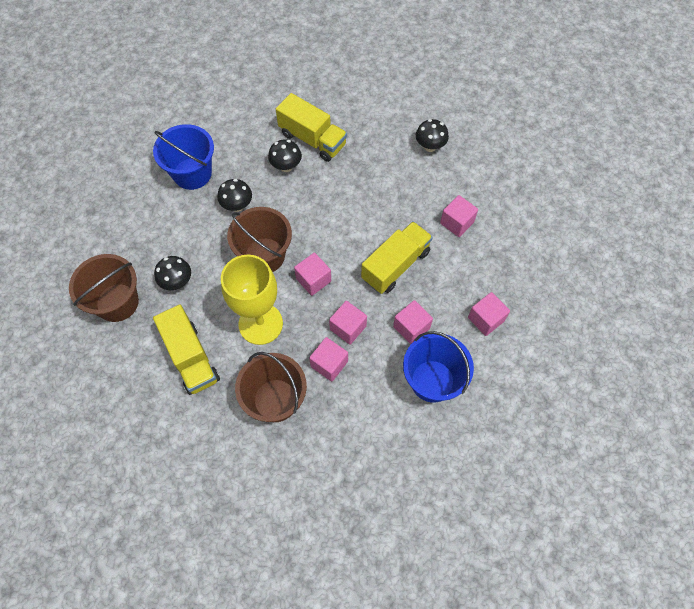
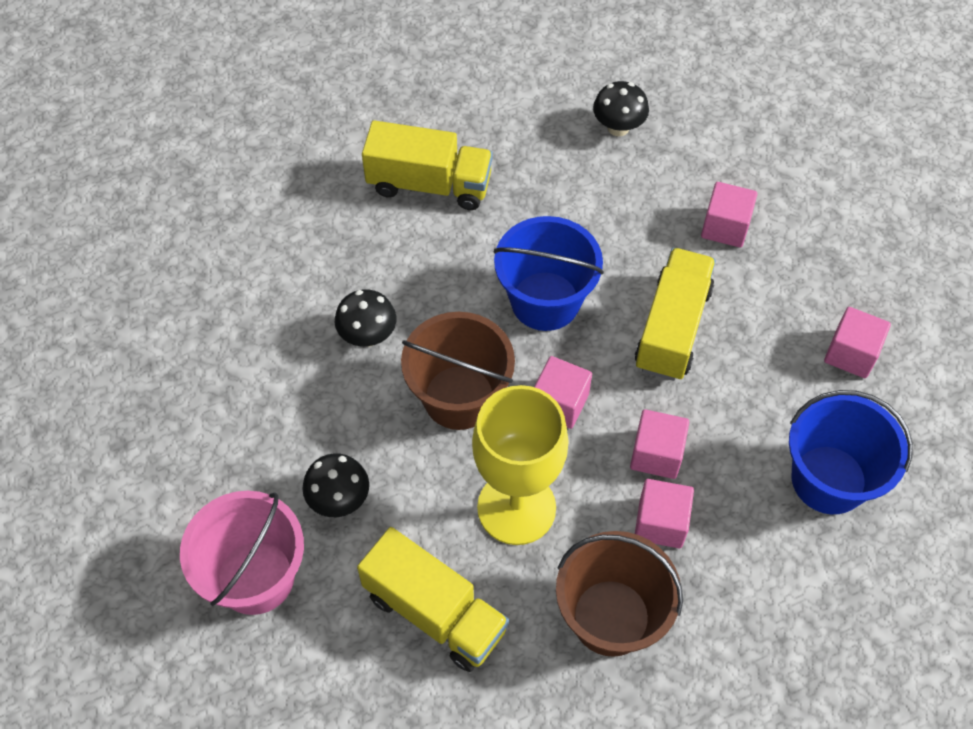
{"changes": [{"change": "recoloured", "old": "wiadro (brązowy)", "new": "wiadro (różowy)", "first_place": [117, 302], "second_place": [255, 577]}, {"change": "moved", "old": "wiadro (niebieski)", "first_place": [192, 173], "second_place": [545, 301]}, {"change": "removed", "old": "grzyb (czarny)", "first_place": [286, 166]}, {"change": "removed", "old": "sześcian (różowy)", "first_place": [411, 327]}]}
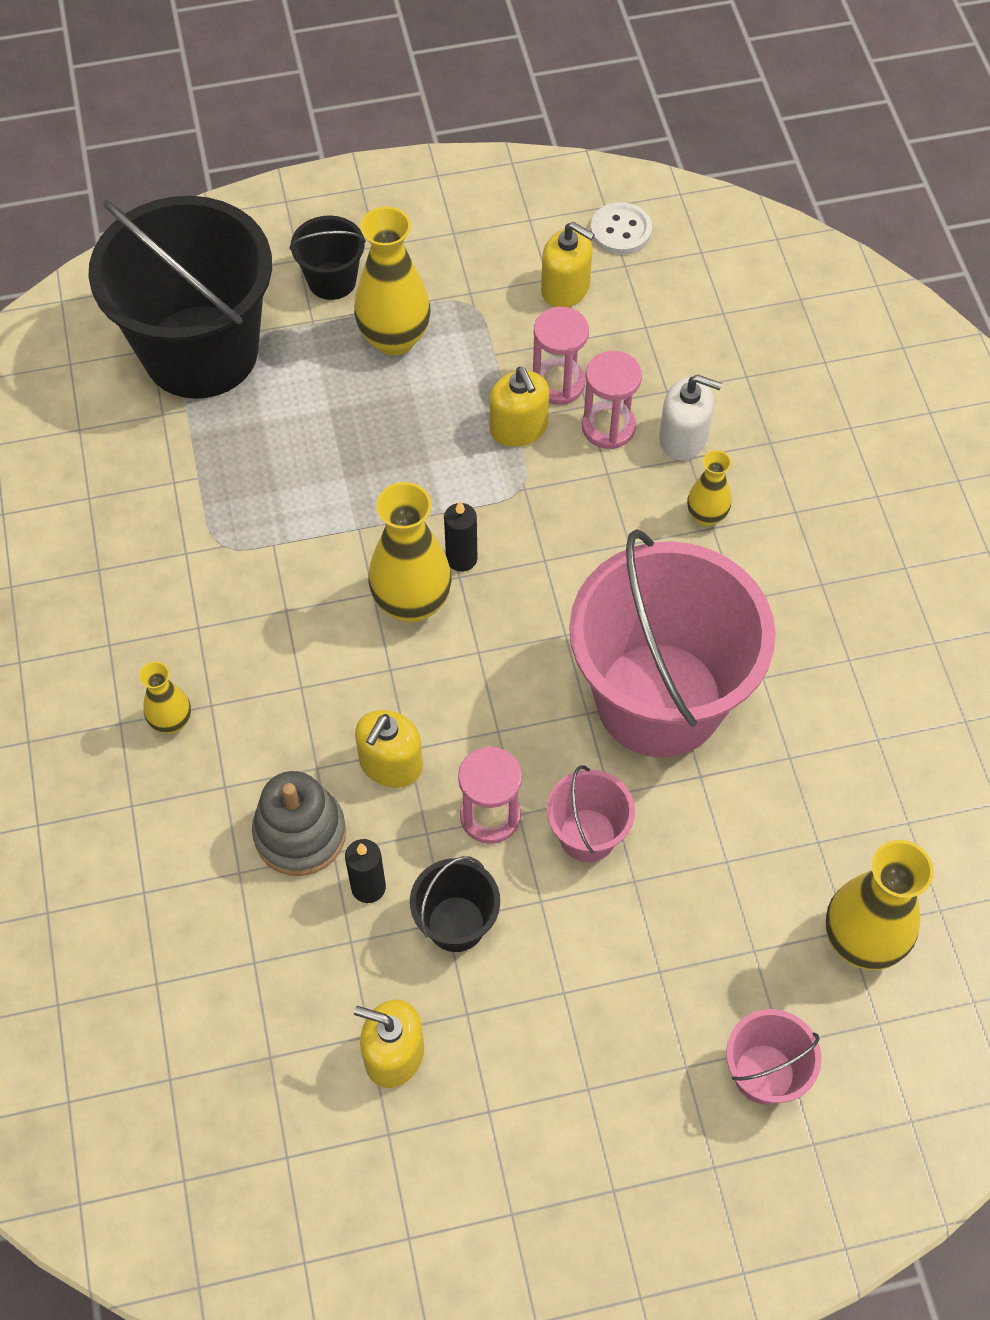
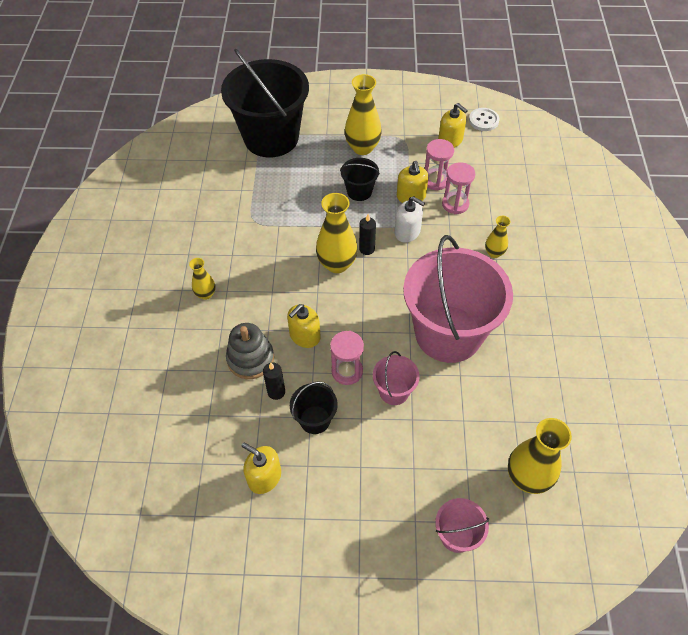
{"changes": [{"change": "moved", "old": "wiadro (czarny)", "first_place": [332, 280], "second_place": [359, 191]}, {"change": "moved", "old": "dozownik mydła (biały)", "first_place": [683, 438], "second_place": [407, 232]}]}
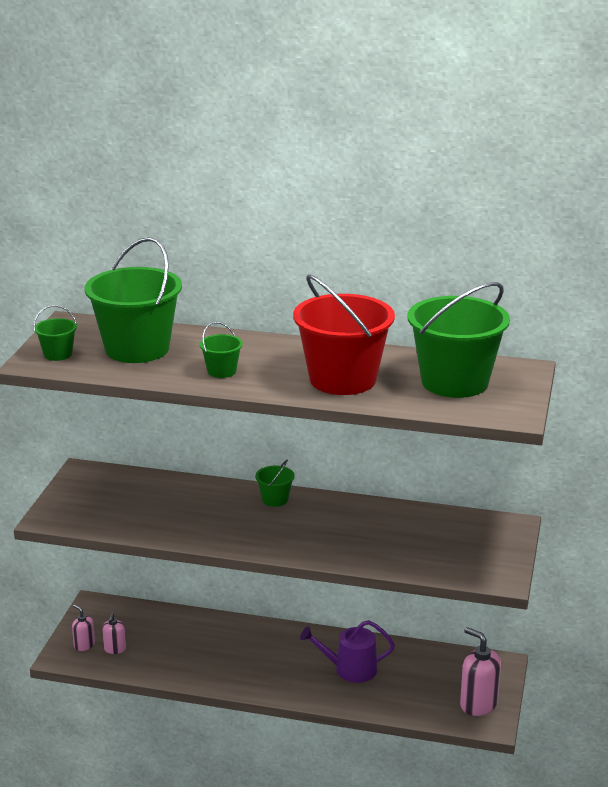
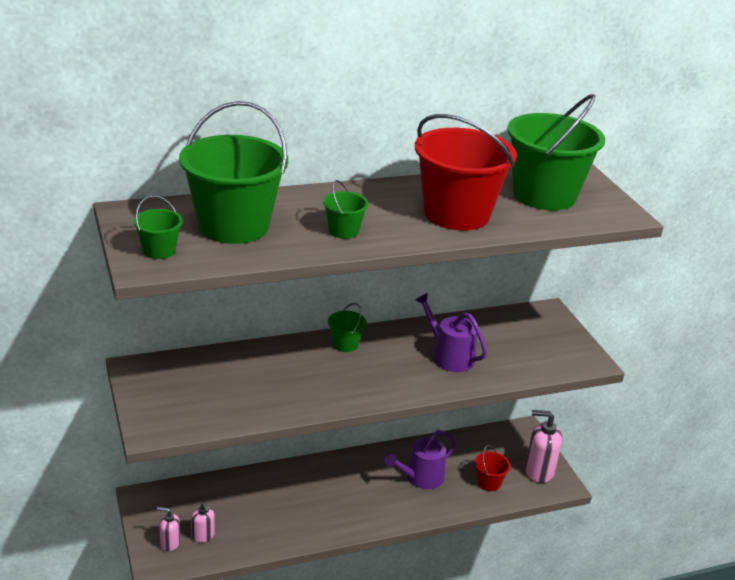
{"changes": [{"change": "added", "new": "konewka (fioletowy)", "second_place": [449, 356]}, {"change": "added", "new": "wiadro (czerwony)", "second_place": [489, 482]}]}
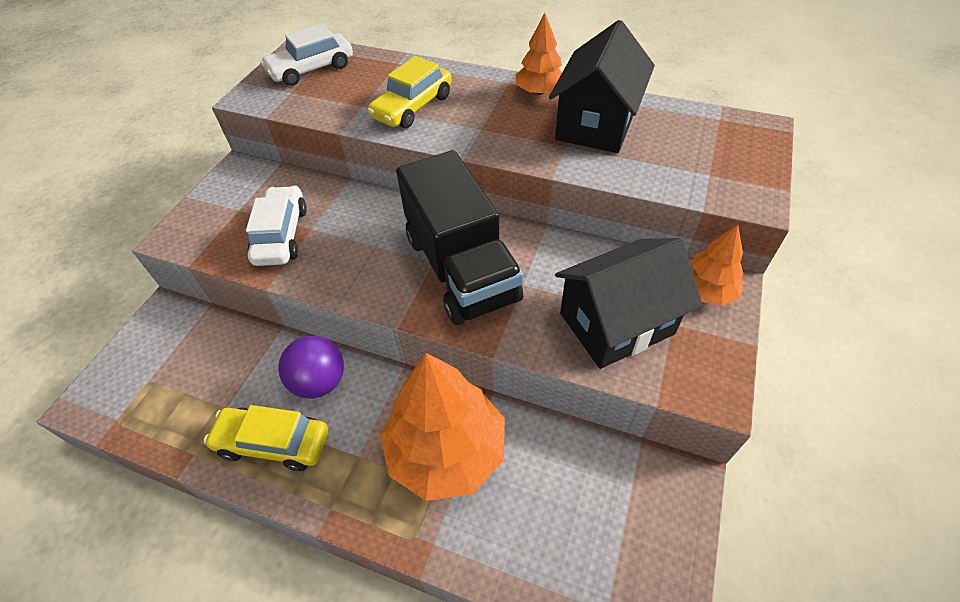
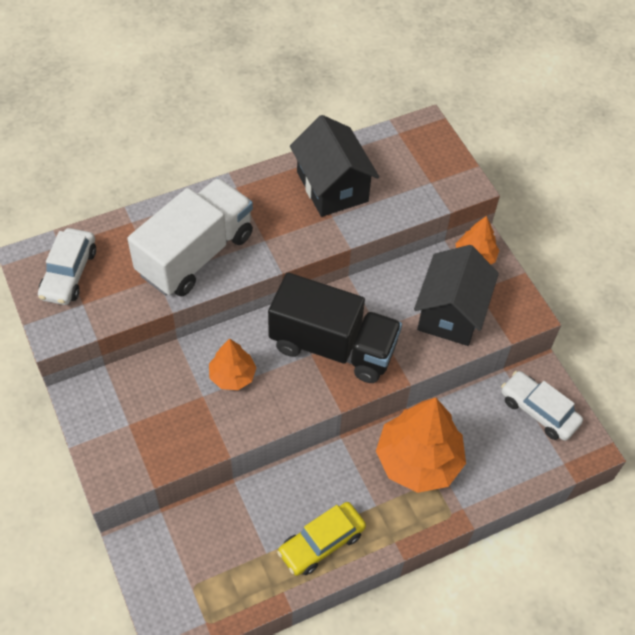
{"changes": [{"change": "moved", "old": "samochód (biały)", "first_place": [281, 235], "second_place": [538, 411]}, {"change": "removed", "old": "piłka (fioletowy)", "first_place": [320, 382]}, {"change": "replaced", "old": "samochód (żółty)", "new": "ciężarówka (biały)", "first_place": [412, 107], "second_place": [196, 254]}, {"change": "moved", "old": "drzewko (pomarańczowy)", "first_place": [539, 92], "second_place": [232, 376]}]}
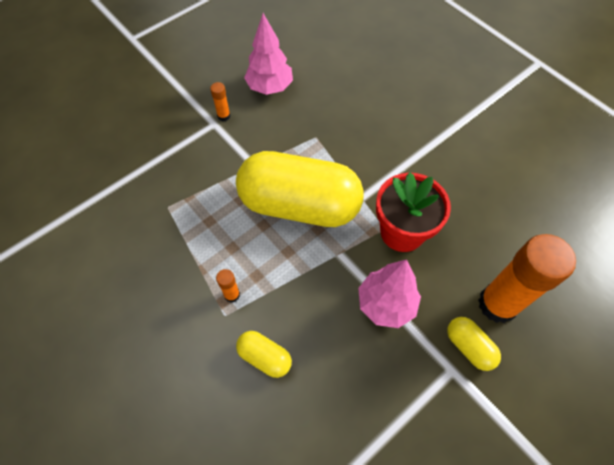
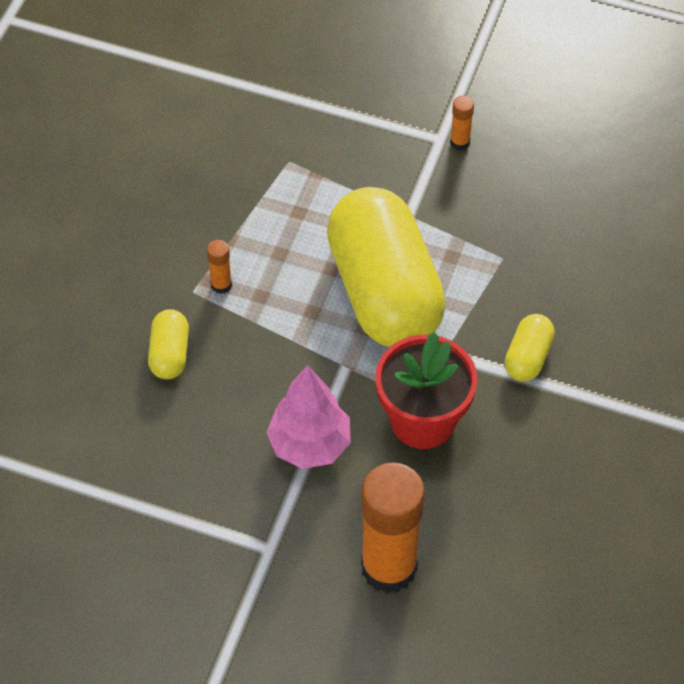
{"changes": [{"change": "removed", "old": "drzewko (różowy)", "first_place": [270, 87]}, {"change": "moved", "old": "kapsułka (żółty)", "first_place": [469, 346], "second_place": [528, 357]}]}
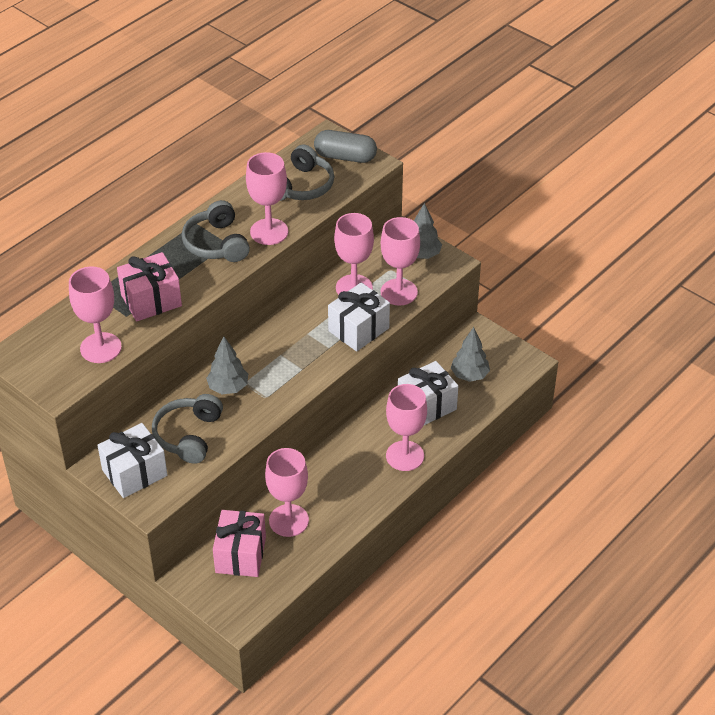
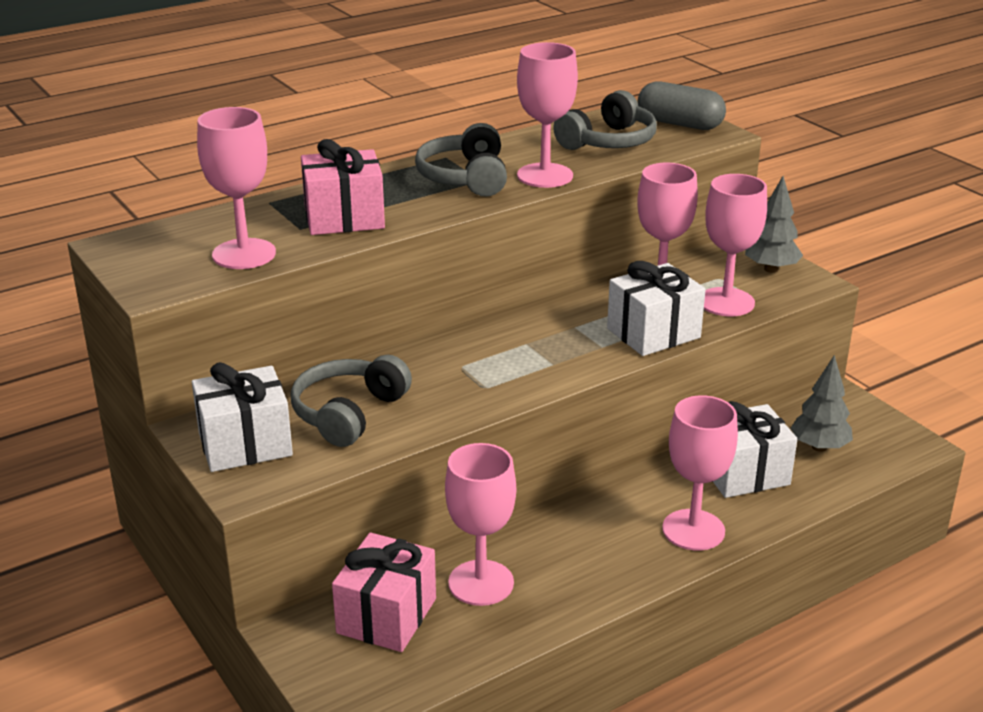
{"changes": [{"change": "removed", "old": "drzewko (szary)", "first_place": [228, 388]}]}
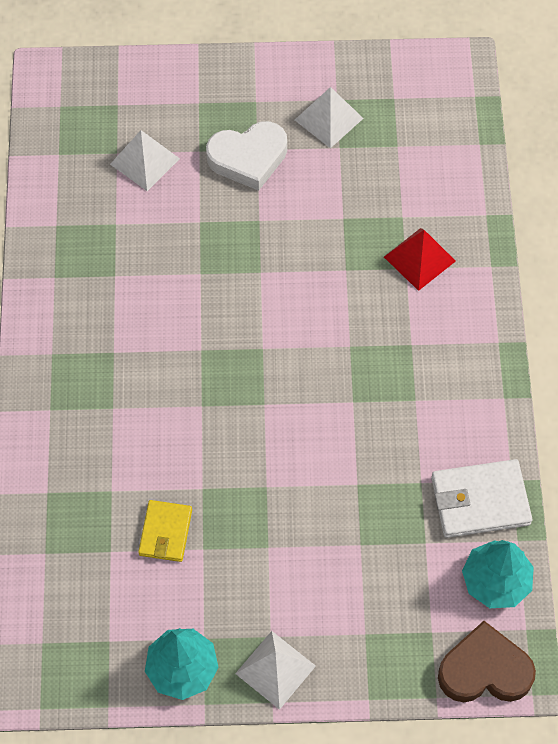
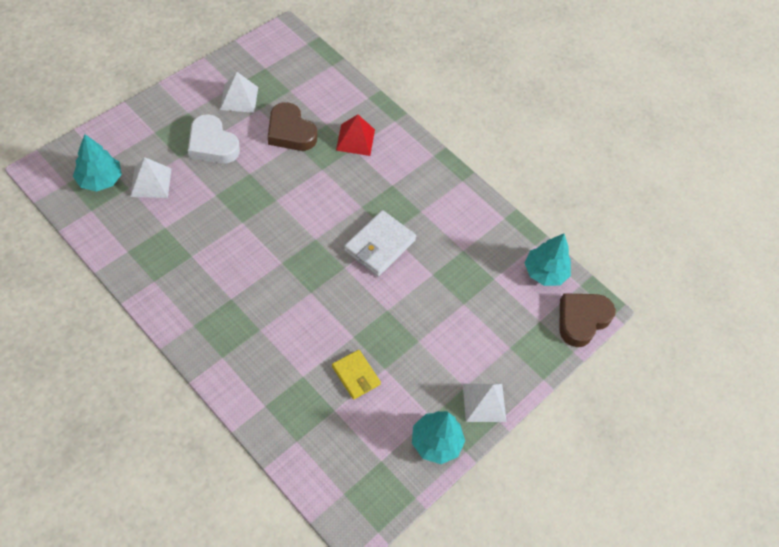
{"changes": [{"change": "turned", "old": "serce (biały)", "first_place": [248, 158], "second_place": [212, 144], "degrees": 105}, {"change": "moved", "old": "portfel (biały)", "first_place": [480, 501], "second_place": [379, 245]}, {"change": "added", "new": "drzewko (turkusowy)", "second_place": [100, 179]}, {"change": "added", "new": "serce (brązowy)", "second_place": [290, 132]}]}
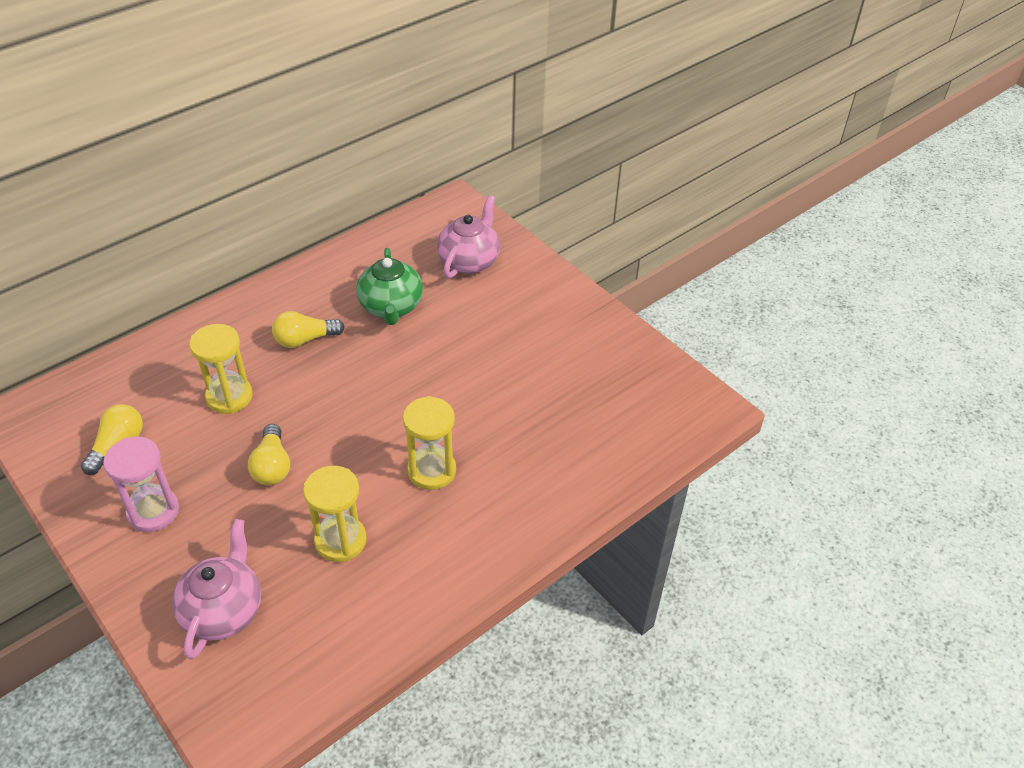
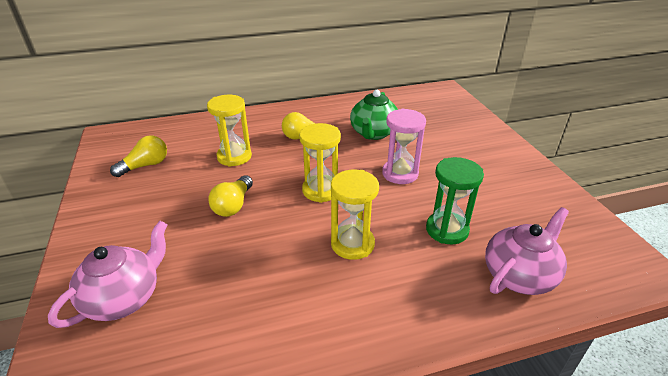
{"changes": [{"change": "moved", "old": "klepsydra (różowy)", "first_place": [153, 511], "second_place": [400, 174]}, {"change": "moved", "old": "klepsydra (żółty)", "first_place": [340, 540], "second_place": [321, 190]}, {"change": "moved", "old": "imbryk (różowy)", "first_place": [469, 261], "second_place": [519, 275]}, {"change": "added", "new": "klepsydra (zielony)", "second_place": [447, 230]}]}
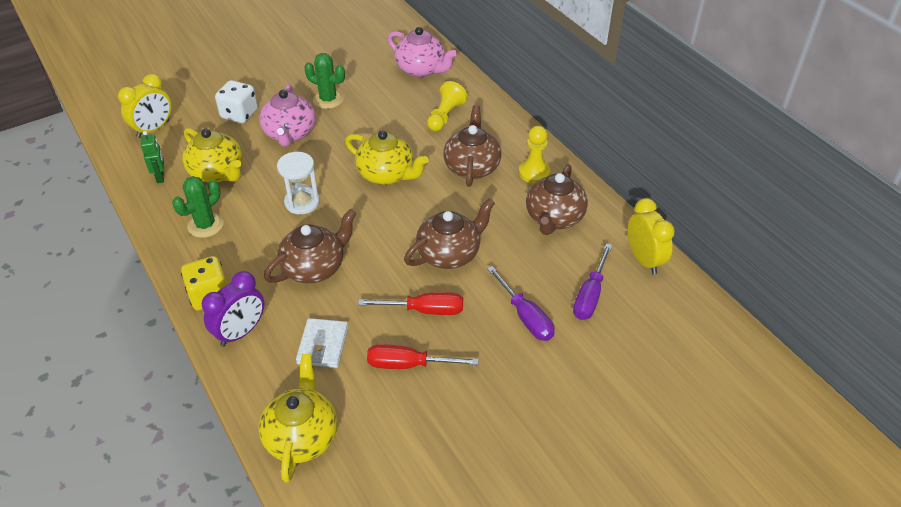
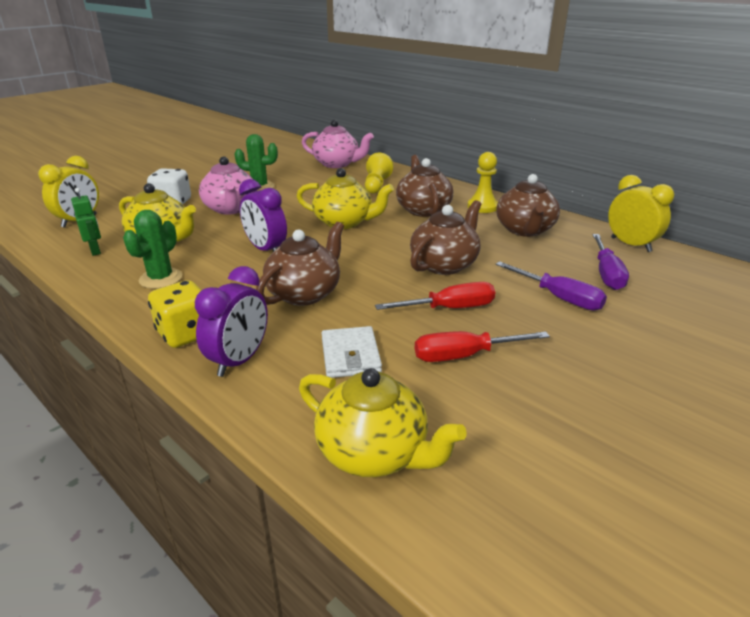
{"changes": [{"change": "turned", "old": "imbryk (żółty)", "first_place": [302, 436], "second_place": [374, 453], "degrees": 135}, {"change": "replaced", "old": "klepsydra (biały)", "new": "budzik (fioletowy)", "first_place": [302, 202], "second_place": [266, 250]}]}
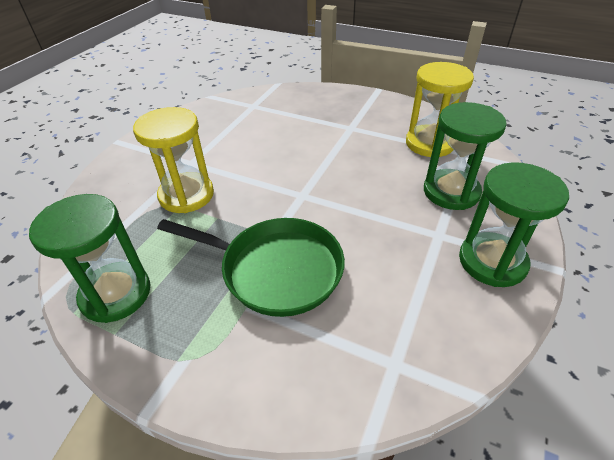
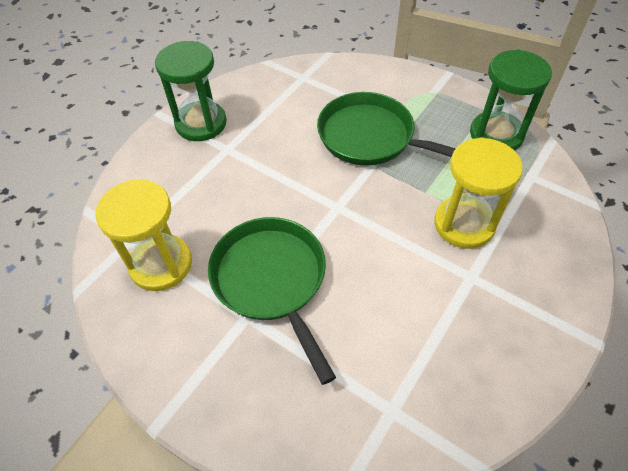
{"changes": [{"change": "removed", "old": "klepsydra (zielony)", "first_place": [451, 192]}, {"change": "added", "new": "patelnia (zielony)", "second_place": [272, 280]}]}
